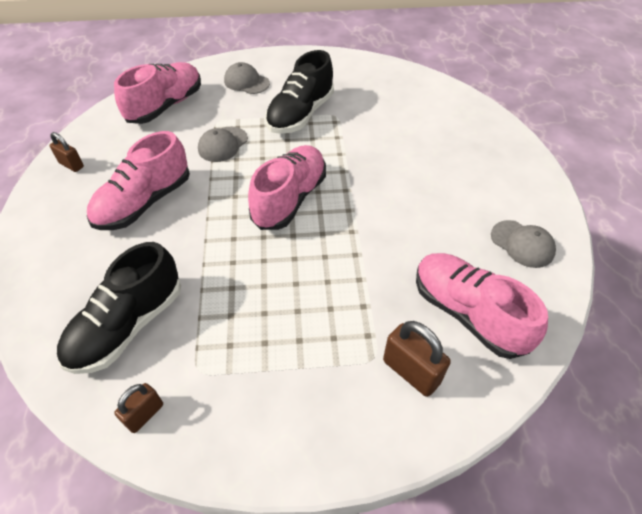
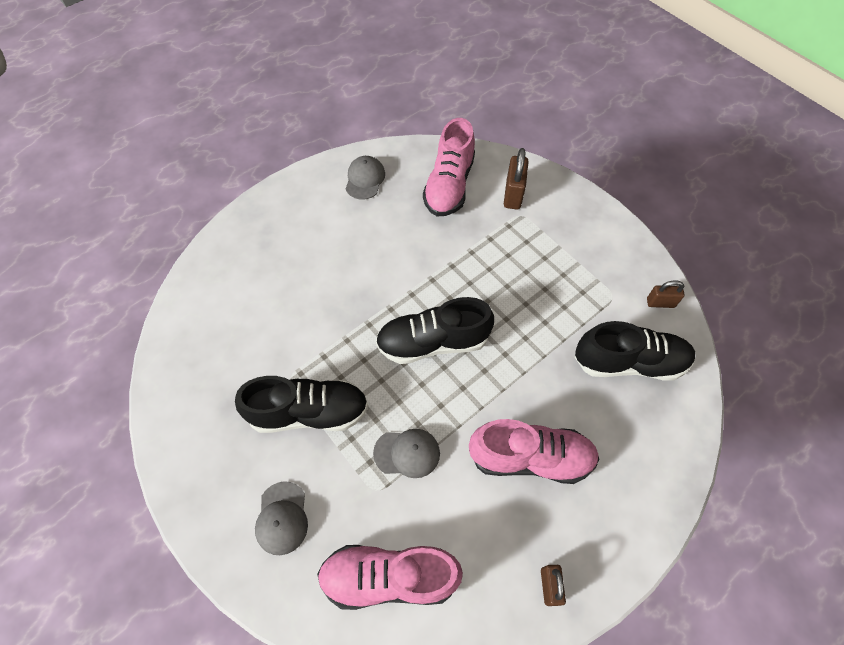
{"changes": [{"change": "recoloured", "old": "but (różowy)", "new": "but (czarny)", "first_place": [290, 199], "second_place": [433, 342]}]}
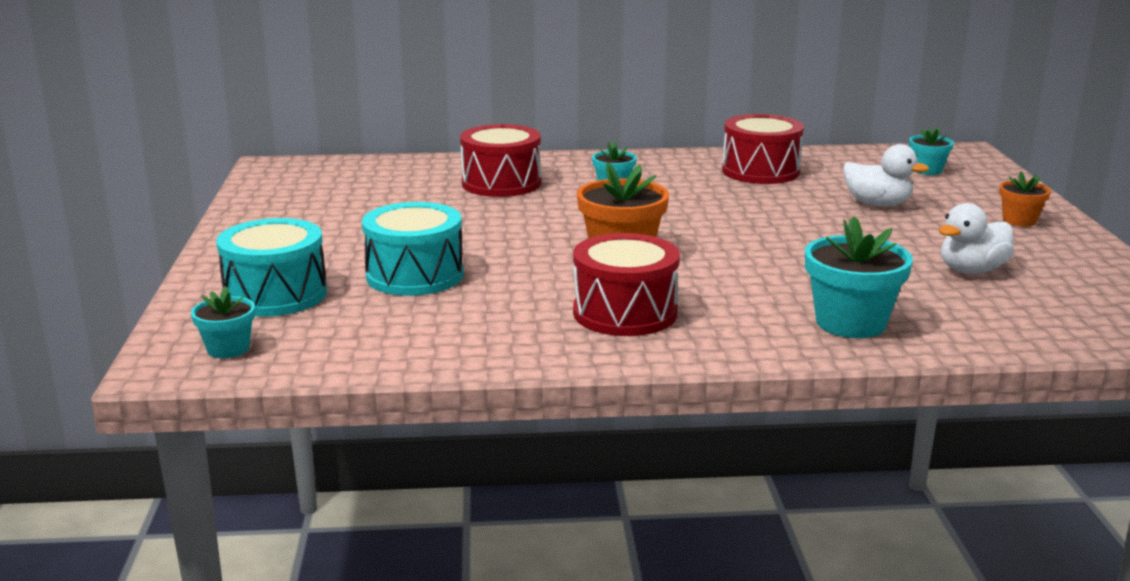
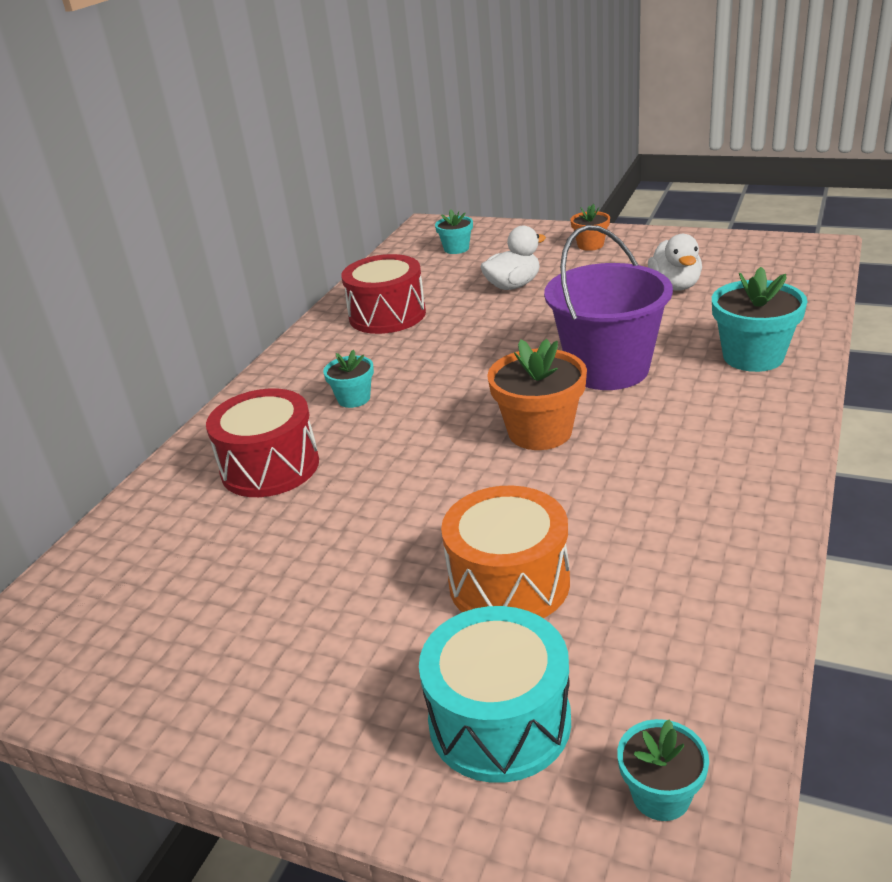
{"changes": [{"change": "recoloured", "old": "bęben (turkusowy)", "new": "bęben (pomarańczowy)", "first_place": [415, 275], "second_place": [509, 582]}, {"change": "removed", "old": "bęben (czerwony)", "first_place": [625, 313]}, {"change": "added", "new": "wiadro (fioletowy)", "second_place": [608, 369]}]}
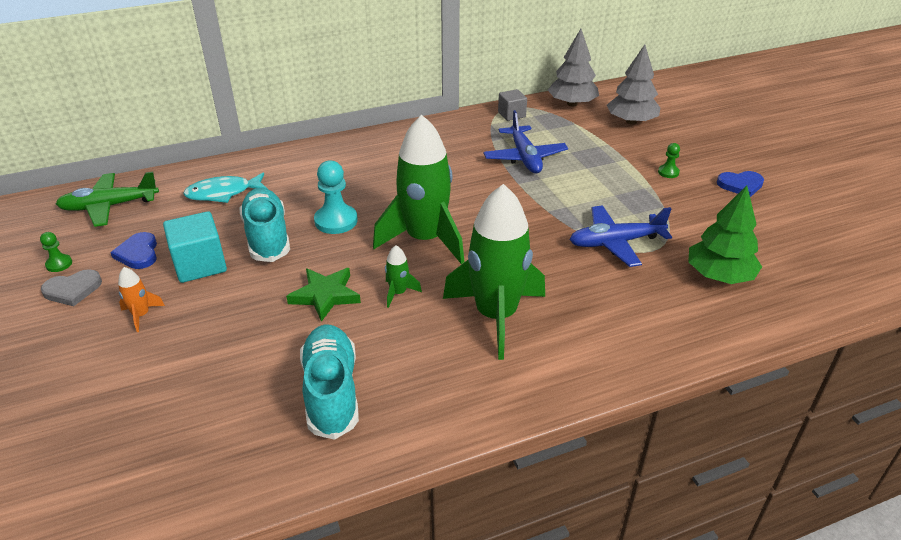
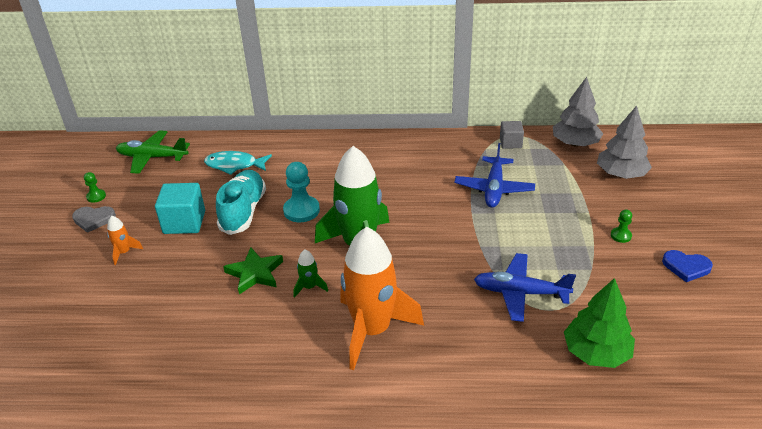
{"changes": [{"change": "removed", "old": "serce (niebieski)", "first_place": [138, 253]}, {"change": "removed", "old": "but (turkusowy)", "first_place": [331, 392]}, {"change": "recoloured", "old": "rakieta (zielony)", "new": "rakieta (pomarańczowy)", "first_place": [496, 316], "second_place": [372, 330]}]}
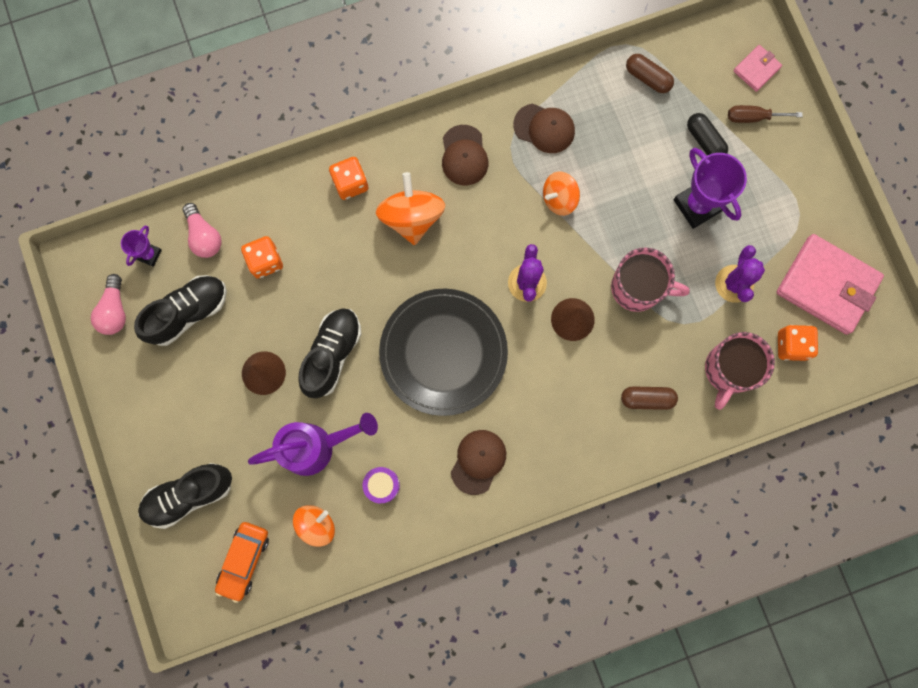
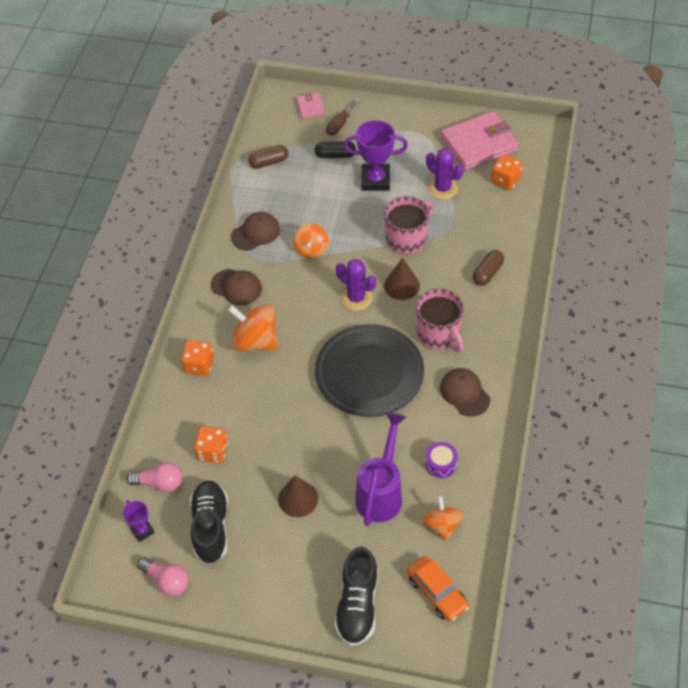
{"changes": [{"change": "removed", "old": "but (czarny)", "first_place": [332, 354]}, {"change": "moved", "old": "kubek (różowy)", "first_place": [729, 370], "second_place": [439, 334]}]}
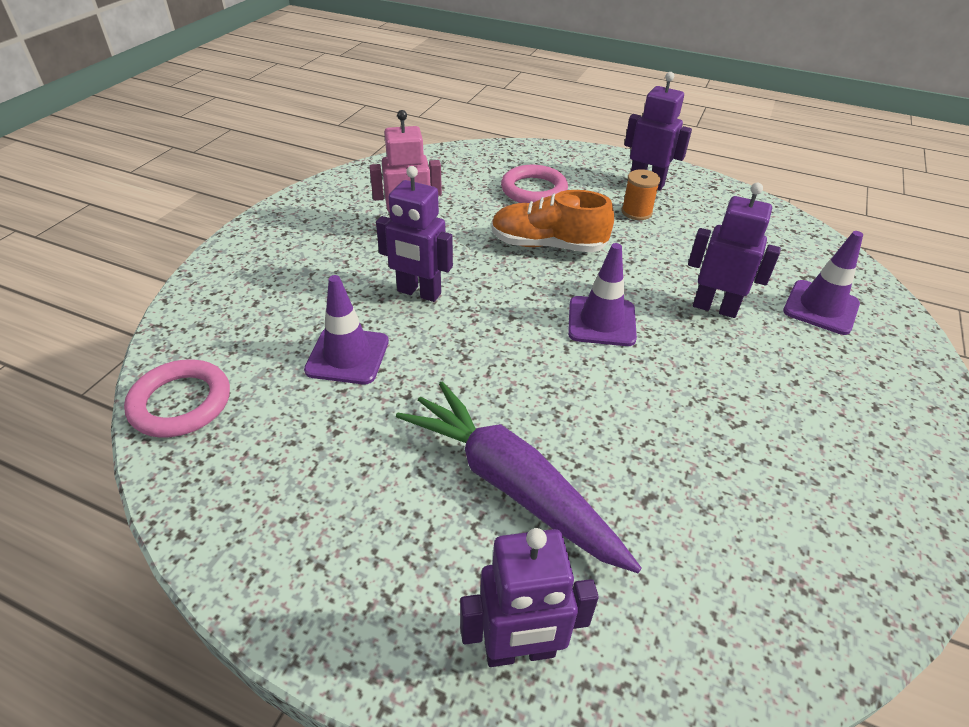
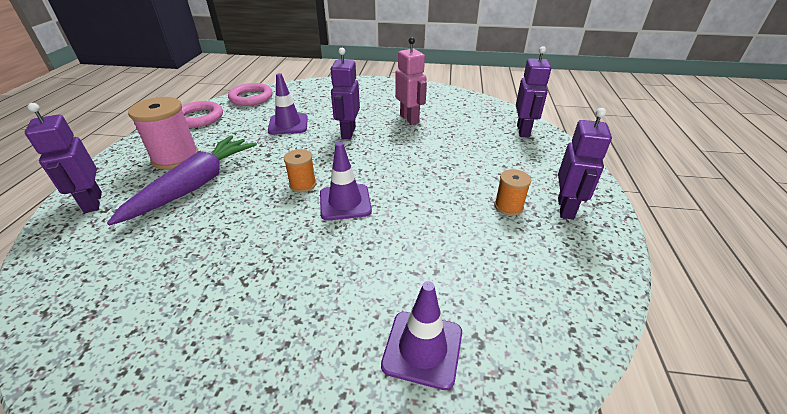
{"changes": [{"change": "removed", "old": "but (pomarańczowy)", "first_place": [548, 245]}, {"change": "moved", "old": "pierścień (różowy)", "first_place": [534, 190], "second_place": [199, 117]}, {"change": "moved", "old": "robot (fioletowy)", "first_place": [715, 307], "second_place": [523, 131]}, {"change": "added", "new": "szpulka (różowy)", "second_place": [176, 158]}, {"change": "added", "new": "szpulka (pomarańczowy)", "second_place": [303, 184]}]}
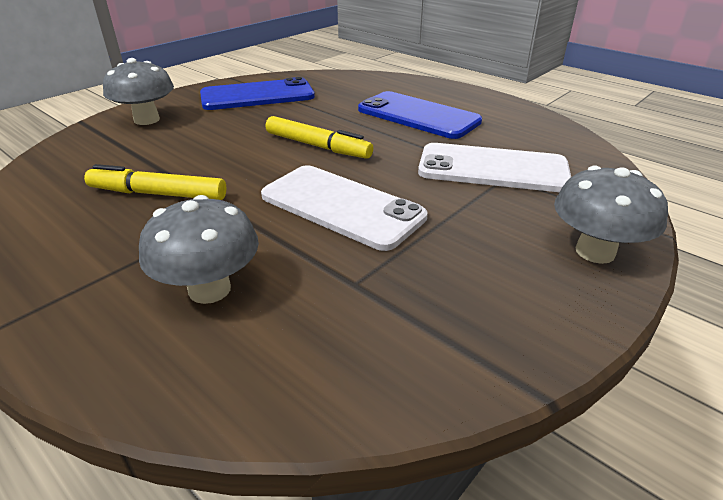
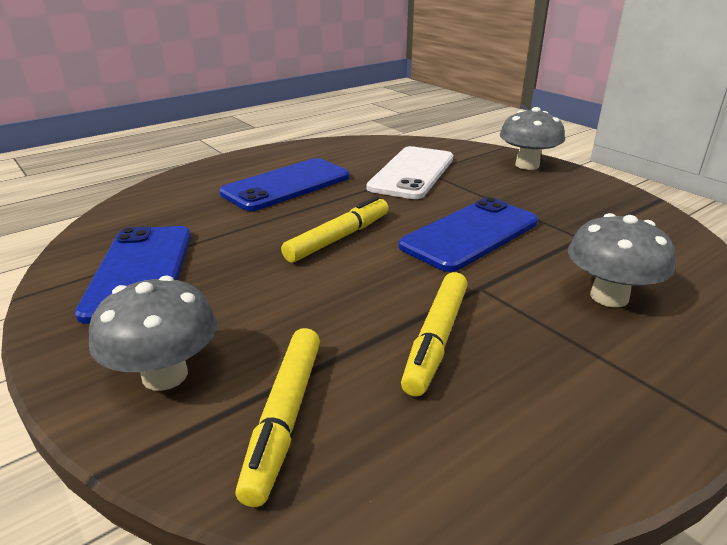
{"changes": [{"change": "recoloured", "old": "telefon (biały)", "new": "telefon (niebieski)", "first_place": [341, 206], "second_place": [470, 234]}, {"change": "added", "new": "flamaster (żółty)", "second_place": [284, 418]}]}
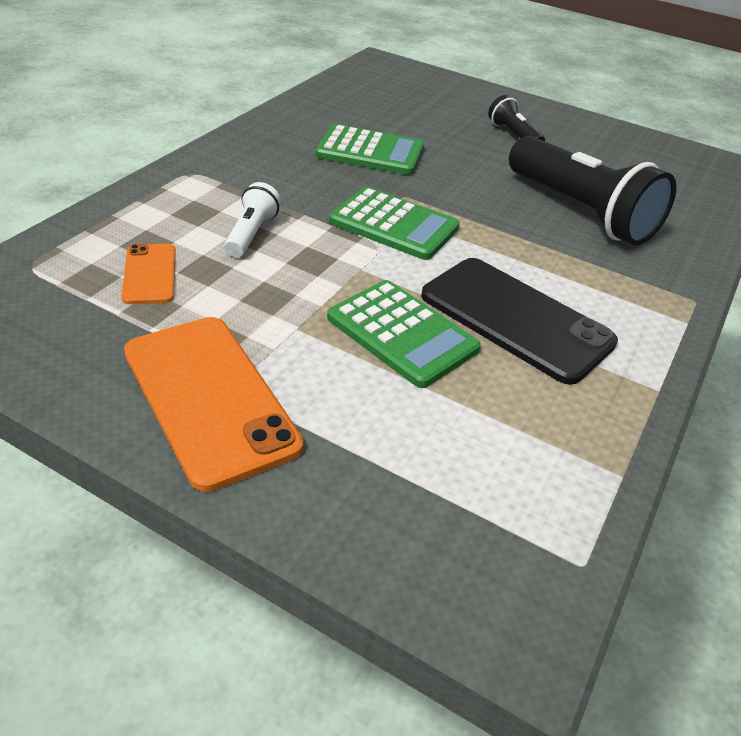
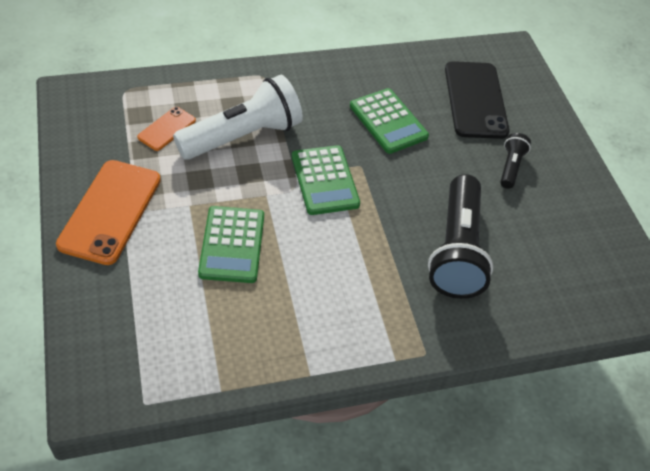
{"changes": [{"change": "resized", "old": "latarka (biały)", "first_place": [251, 234], "second_place": [242, 136], "factor": 2.12}, {"change": "moved", "old": "telefon (czarny)", "first_place": [516, 319], "second_place": [475, 100]}]}
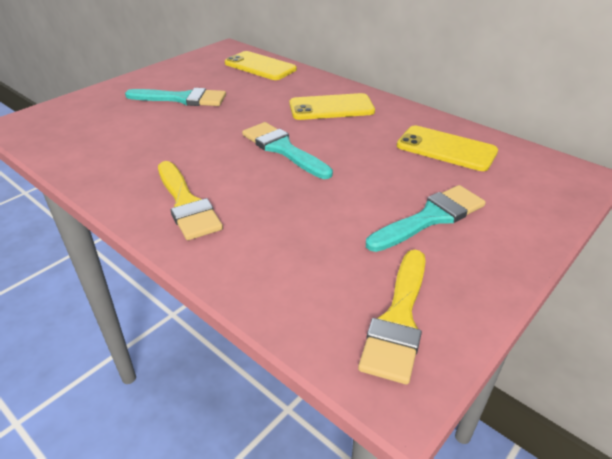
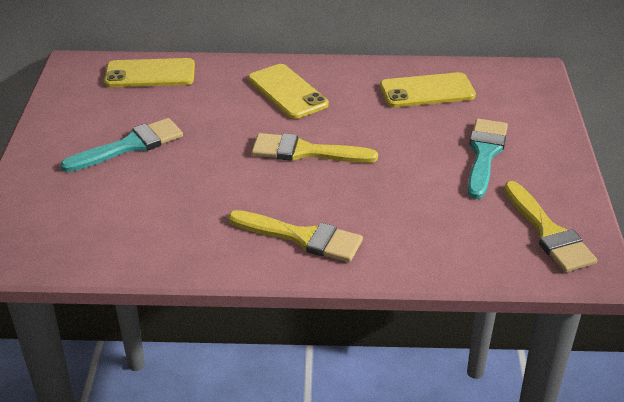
{"changes": [{"change": "recoloured", "old": "pędzel (turkusowy)", "new": "pędzel (żółty)", "first_place": [283, 149], "second_place": [305, 152]}, {"change": "turned", "old": "telefon (żółty)", "first_place": [331, 108], "second_place": [287, 92], "degrees": -75}]}
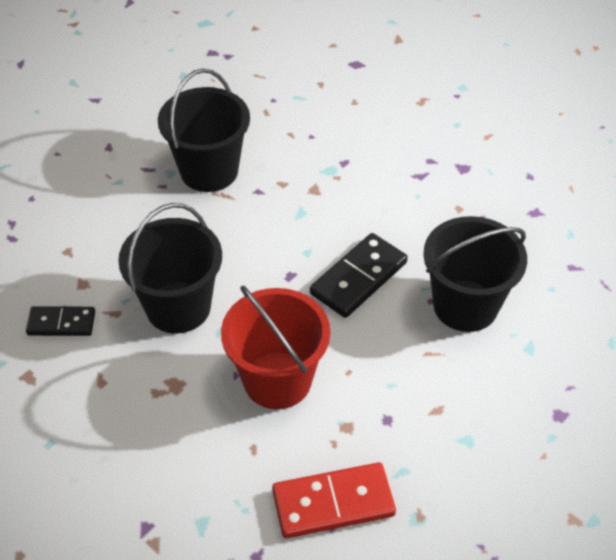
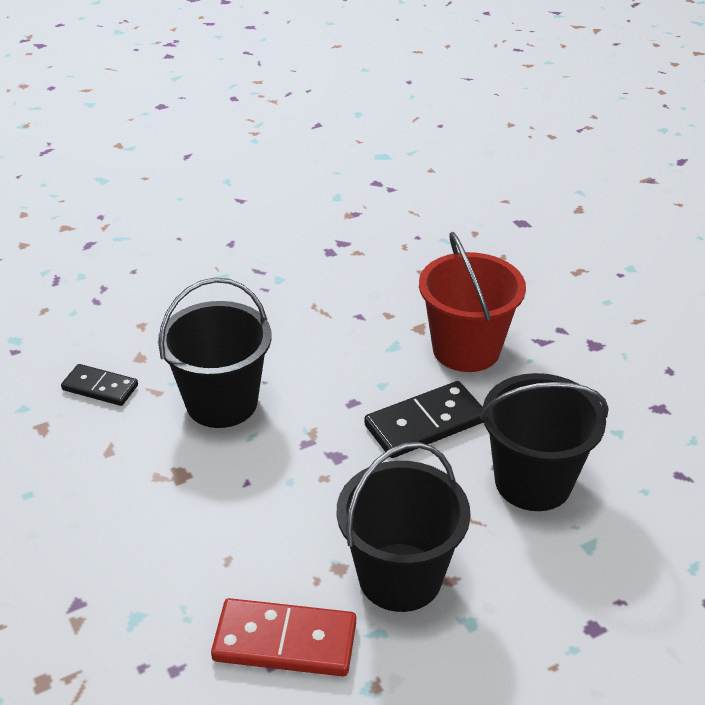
{"changes": [{"change": "moved", "old": "wiadro (czarny)", "first_place": [209, 171], "second_place": [400, 577]}, {"change": "moved", "old": "wiadro (czerwony)", "first_place": [277, 380], "second_place": [466, 349]}]}
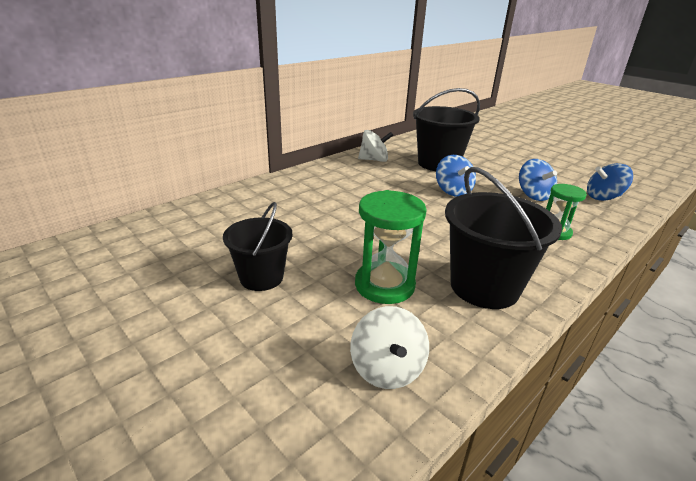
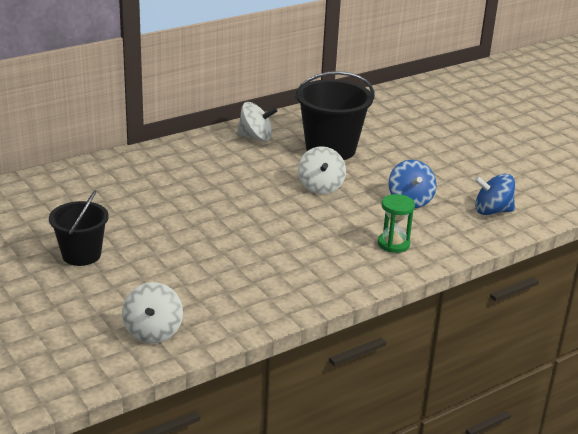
{"changes": [{"change": "removed", "old": "klepsydra (zielony)", "first_place": [384, 285]}, {"change": "recoloured", "old": "bączek (niebieski)", "new": "bączek (biały)", "first_place": [453, 191], "second_place": [320, 187]}, {"change": "removed", "old": "wiadro (czarny)", "first_place": [484, 287]}]}
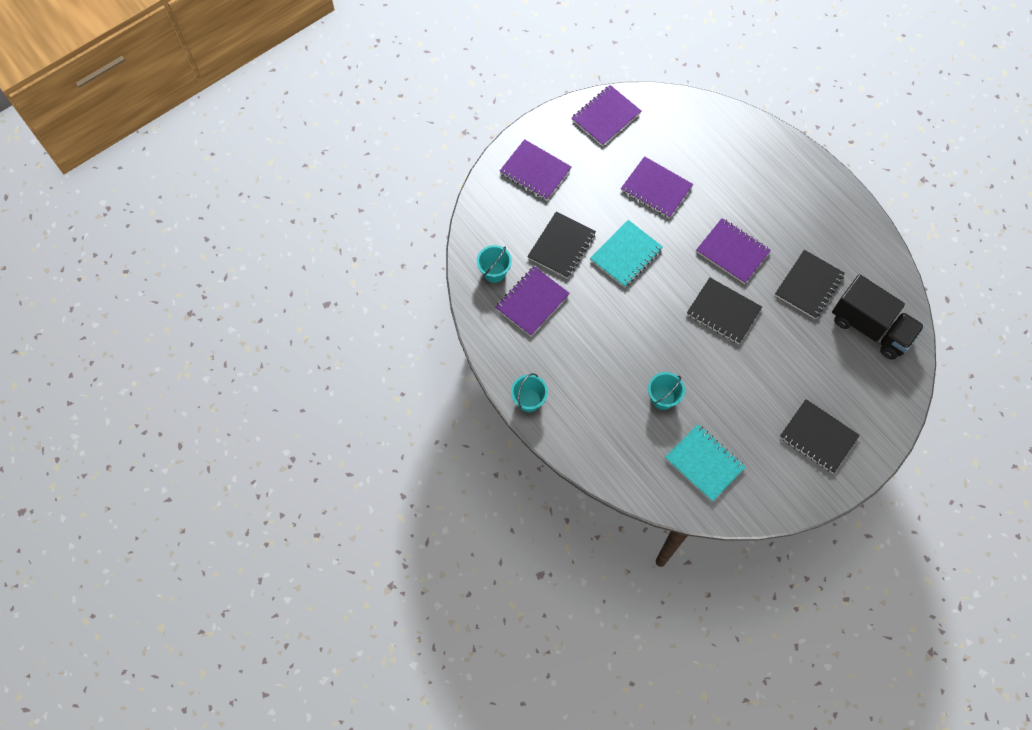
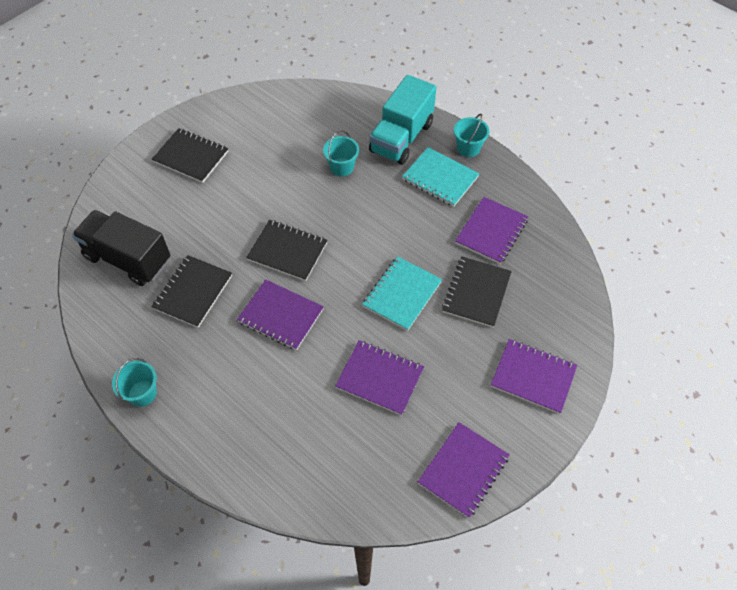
{"changes": [{"change": "moved", "old": "wiadro (turkusowy)", "first_place": [494, 272], "second_place": [142, 393]}, {"change": "moved", "old": "zeszyt (turkusowy)", "first_place": [704, 463], "second_place": [440, 178]}, {"change": "added", "new": "ciężarówka (turkusowy)", "second_place": [401, 138]}]}
